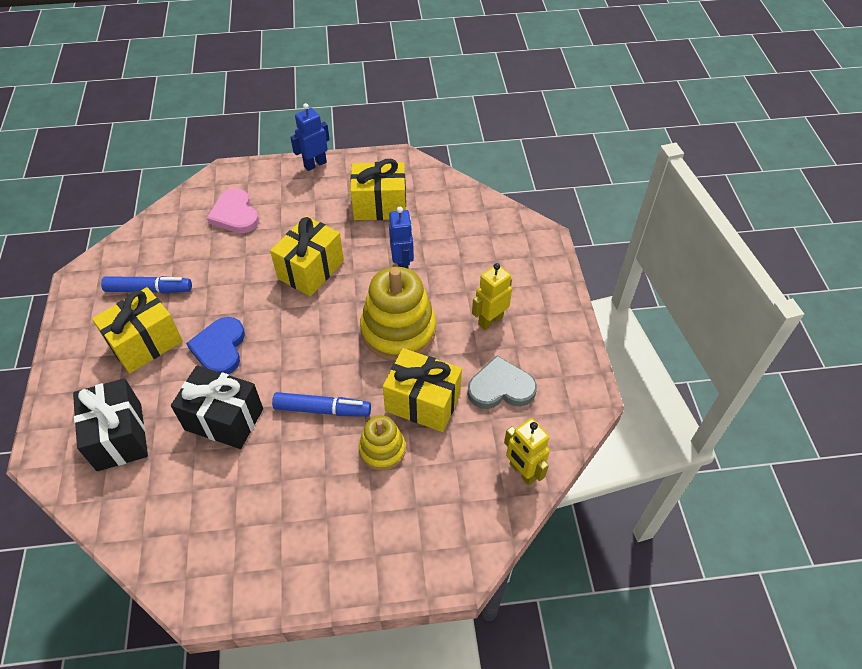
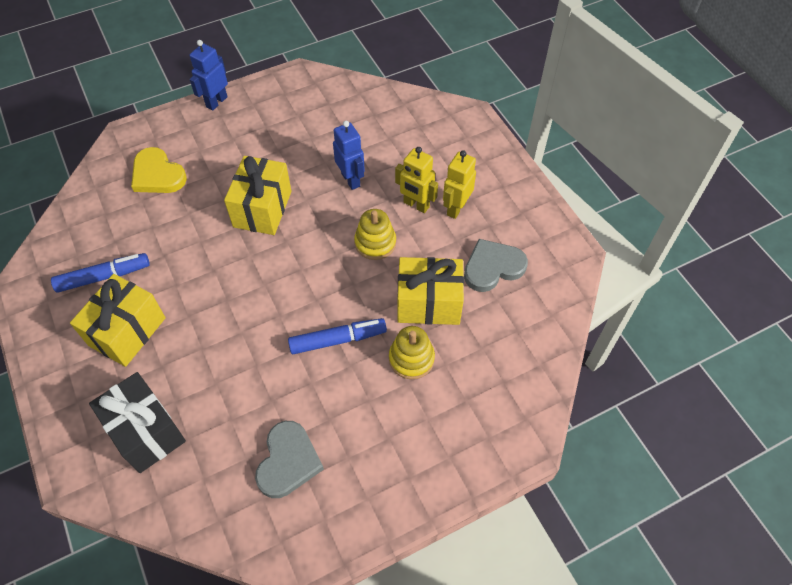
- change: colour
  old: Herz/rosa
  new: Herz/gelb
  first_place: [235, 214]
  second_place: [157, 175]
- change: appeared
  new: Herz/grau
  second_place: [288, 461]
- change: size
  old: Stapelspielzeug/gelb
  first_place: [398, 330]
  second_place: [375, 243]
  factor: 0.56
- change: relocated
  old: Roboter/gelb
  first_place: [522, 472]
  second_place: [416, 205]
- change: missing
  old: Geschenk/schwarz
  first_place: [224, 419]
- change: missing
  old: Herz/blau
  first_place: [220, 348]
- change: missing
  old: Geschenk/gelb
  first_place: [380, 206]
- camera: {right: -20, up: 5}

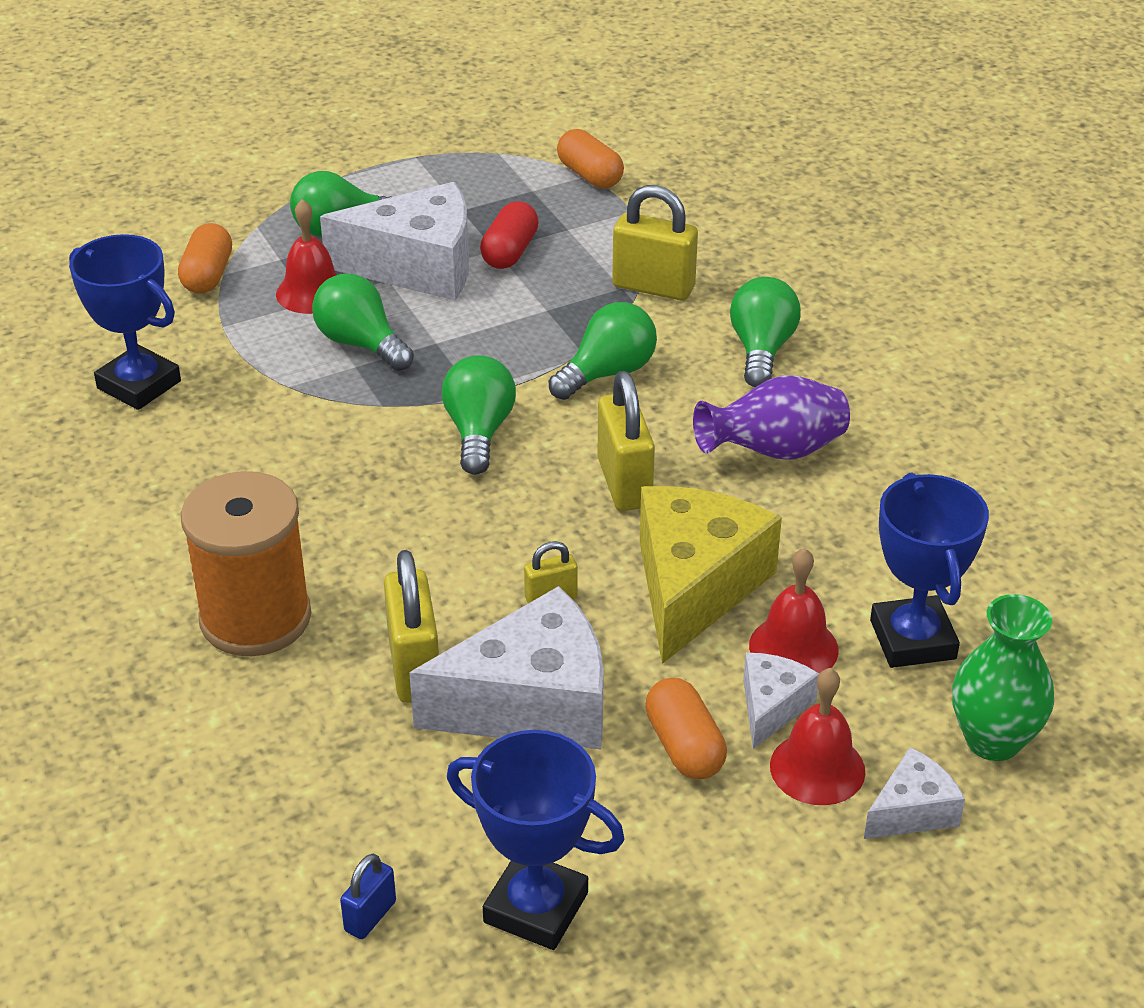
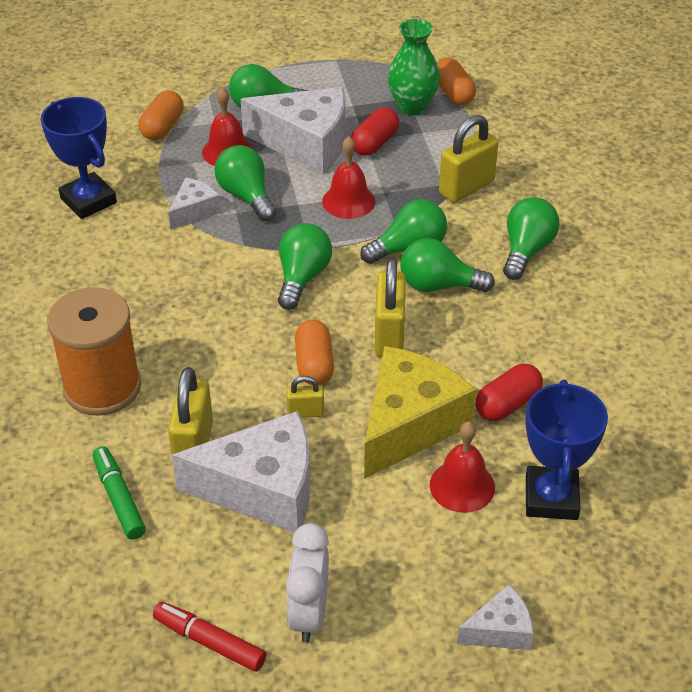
- change: appeared
  new: Filzstift/grün
  second_place: [119, 498]
- change: exchanged
  old: Pokal/blau
  new: Filzstift/rot
  first_place: [536, 907]
  second_place: [209, 642]
- change: relocated
  old: Käse/weiß
  first_place: [771, 707]
  second_place: [194, 211]
- change: appeared
  new: Wecker/weiß
  second_place: [309, 613]
- change: relocated
  old: Kapsel/orange
  first_place: [684, 746]
  second_place: [314, 364]
- change: relocated
  old: Glocke/rot
  first_place: [817, 768]
  second_place: [348, 201]
- change: relocated
  old: Vase/grün
  first_place: [993, 740]
  second_place: [412, 106]
- change: appeared
  new: Glühbirne/grün
  second_place: [438, 285]
- change: spun
  old: Vorhängeschloss/gelb
  first_place: [653, 287]
  second_place: [466, 187]
  degrees: -75
- change: appeared
  new: Kapsel/rot
  second_place: [507, 404]
- change: missing
  old: Vorhängeschloss/blau
  first_place: [370, 916]
- change: missing
  old: Vase/lila
  first_place: [774, 452]
- camera: {right: 15, up: 5}

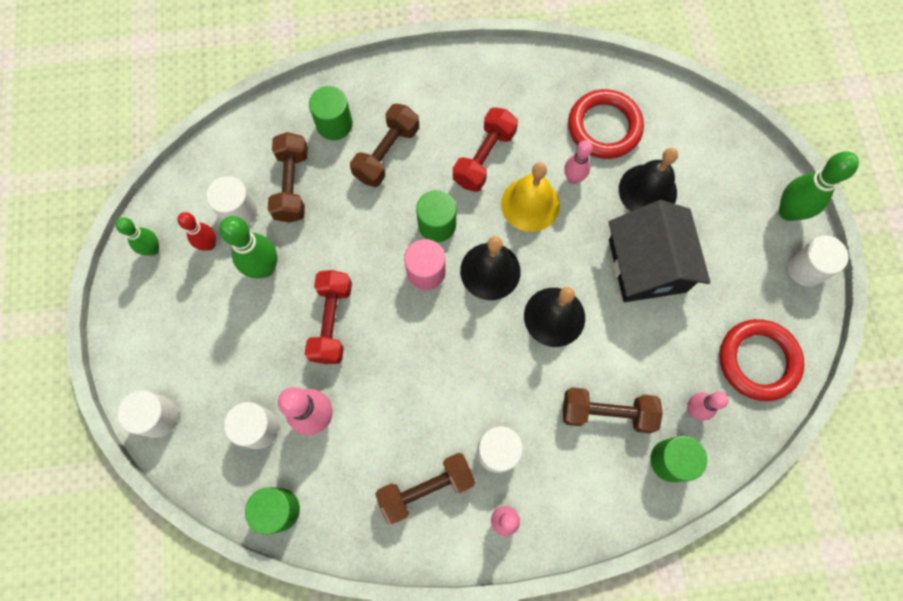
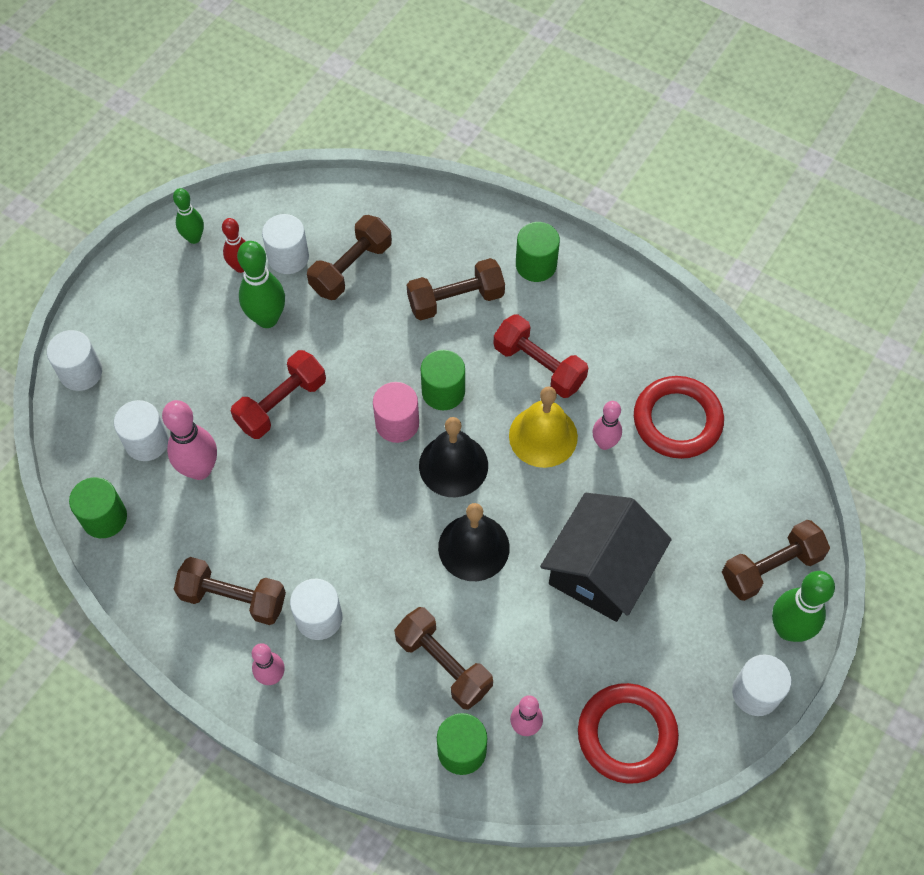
- change: spun
  old: Hantel/rot
  first_place: [484, 157]
  second_place: [539, 366]
  degrees: 60
- change: relocated
  old: Vollzylinder/grün
  first_place: [334, 124]
  second_place: [536, 265]
- change: appeared
  new: Hantel/braun
  second_place: [771, 567]
- change: missing
  old: Glocke/schwarz
  first_place: [647, 191]
- camera: {right: 40, up: -10}

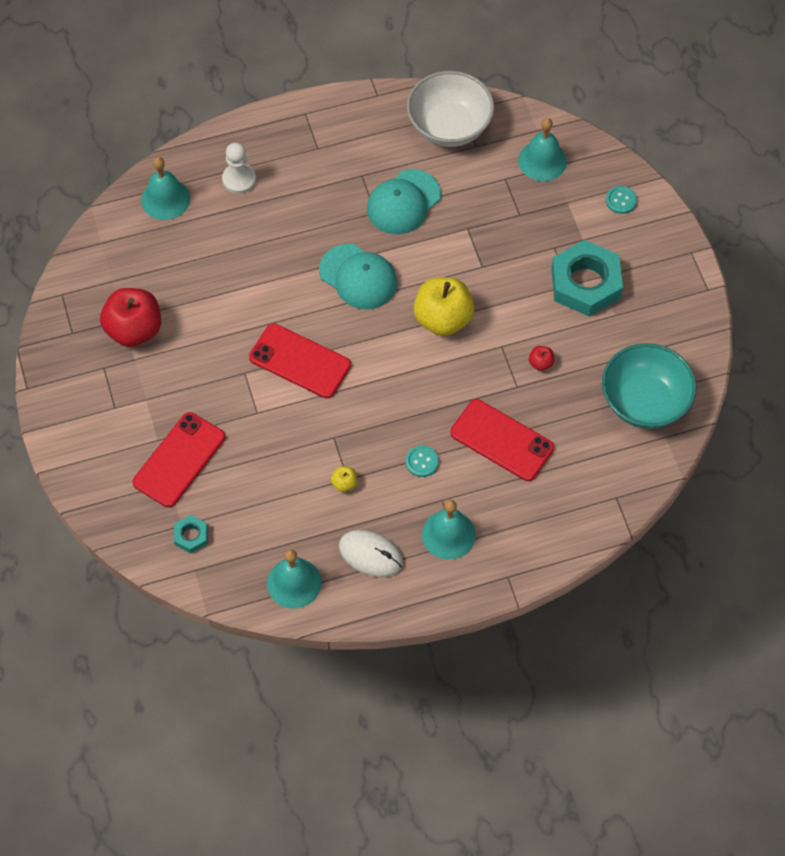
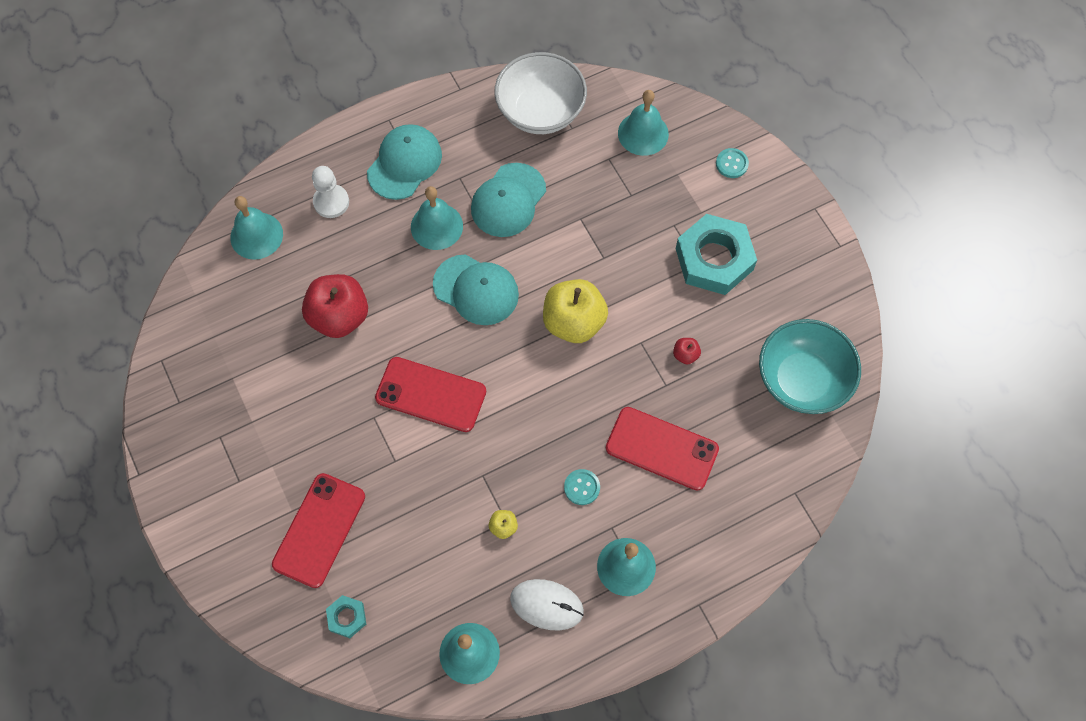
- change: relocated
  old: Apfel/rot
  first_place: [134, 330]
  second_place: [339, 317]
- change: appeared
  new: Kappe/türkis
  second_place: [404, 163]
- change: appeared
  new: Glocke/türkis
  second_place: [436, 226]
- camera: {right: -10, up: 5}

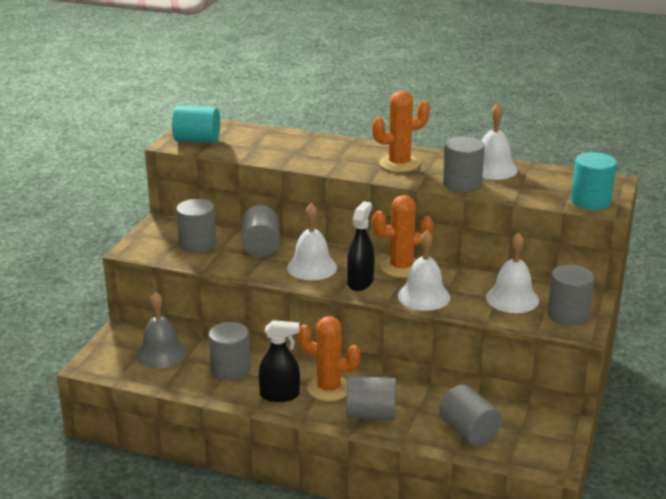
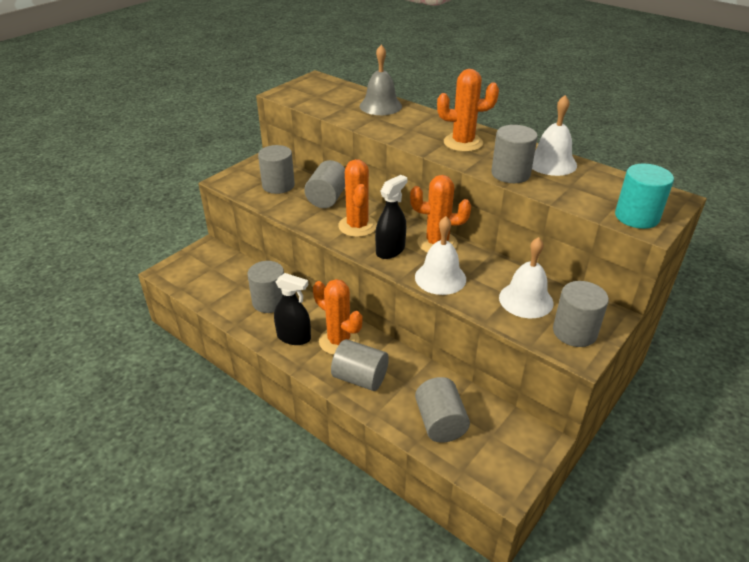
- change: exchanged
  old: Glocke/weiß
  new: Kaktus/orange
  first_place: [312, 267]
  second_place: [357, 226]
- change: relocated
  old: Glocke/grau
  first_place: [161, 353]
  second_place: [380, 106]
- change: missing
  old: Vollzylinder/türkis
  first_place: [197, 140]
- camera: {right: 20, up: 10}

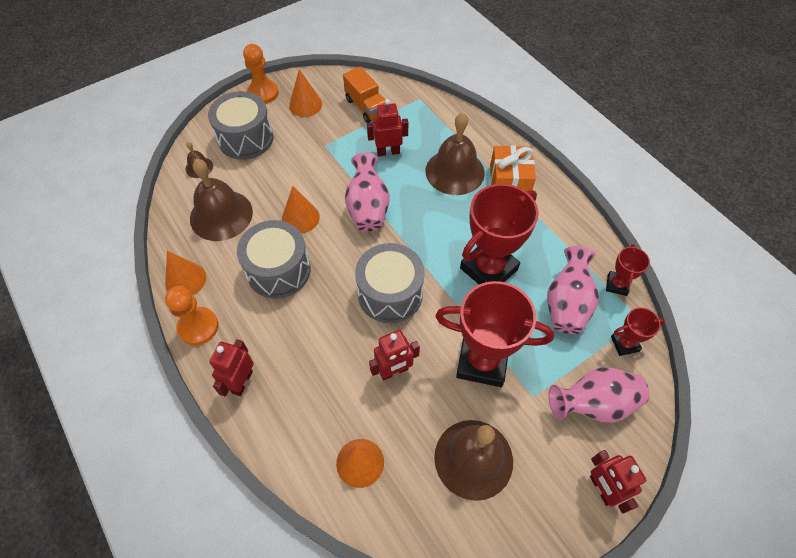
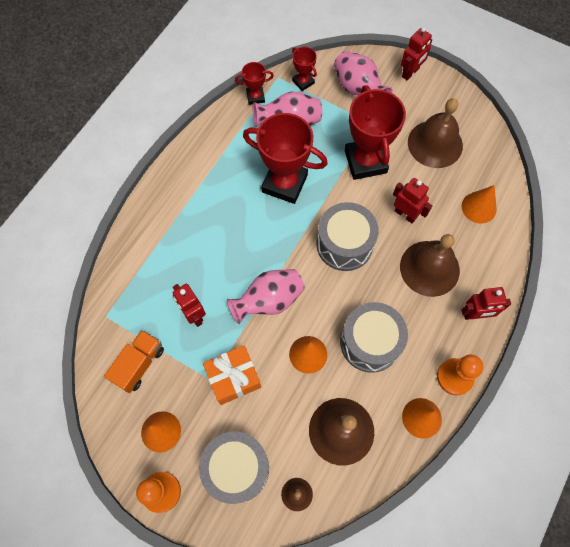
- change: relocated
  old: Geschenk/orange
  first_place: [509, 181]
  second_place: [233, 378]
- change: relocated
  old: Glocke/braun
  first_place: [455, 171]
  second_place: [429, 268]
- camera: {right: -115, up: 10}

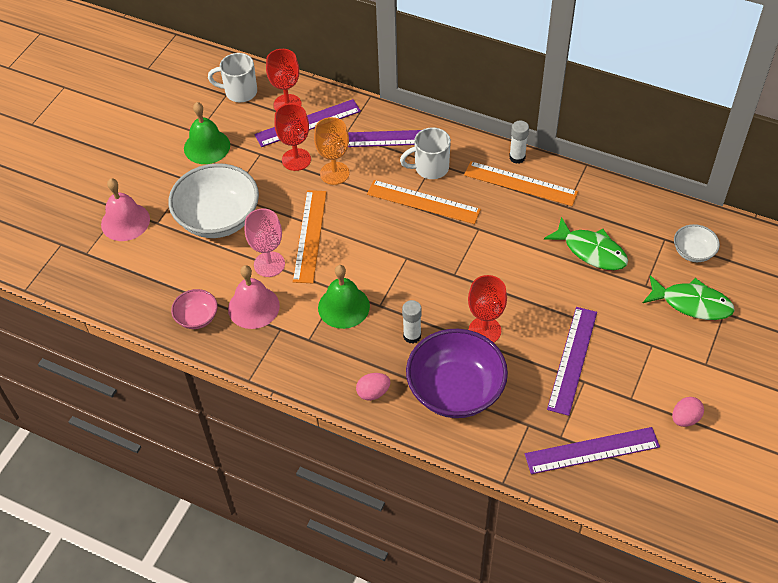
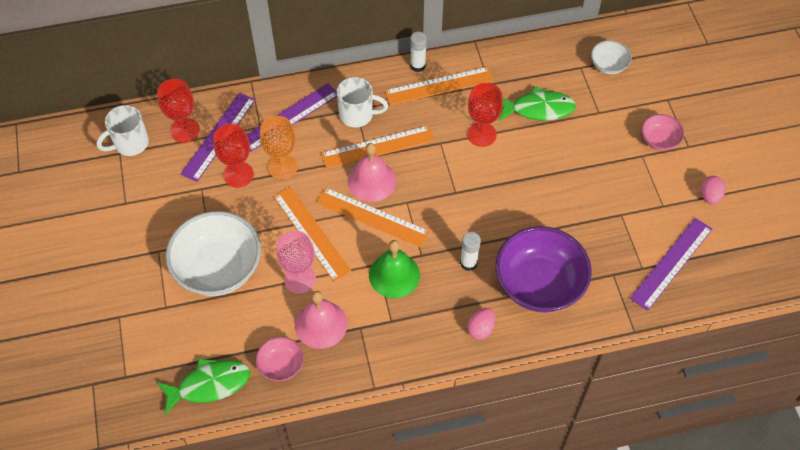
- change: relocated
  old: Fisch/grün
  first_place: [692, 303]
  second_place: [209, 385]
- change: appeared
  new: Lineal/orange
  second_place: [372, 217]
- change: spun
  old: Tasse/weiß
  first_place: [430, 168]
  second_place: [357, 115]
  degrees: -120
- change: relocated
  old: Glocke/rosa
  first_place: [125, 221]
  second_place: [372, 181]
- change: relocated
  old: Kelch/rot
  first_place: [484, 330]
  second_place: [481, 134]
- change: appeared
  new: Schüssel/rosa
  second_place: [659, 140]
- change: missing
  old: Glocke/grün
  first_place: [207, 146]
- change: missing
  old: Lineal/lila
  first_place: [572, 359]
- camera: {right: -40, up: 5}

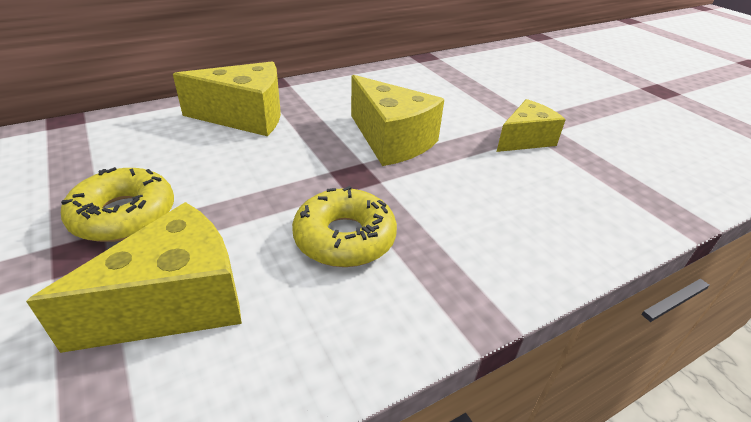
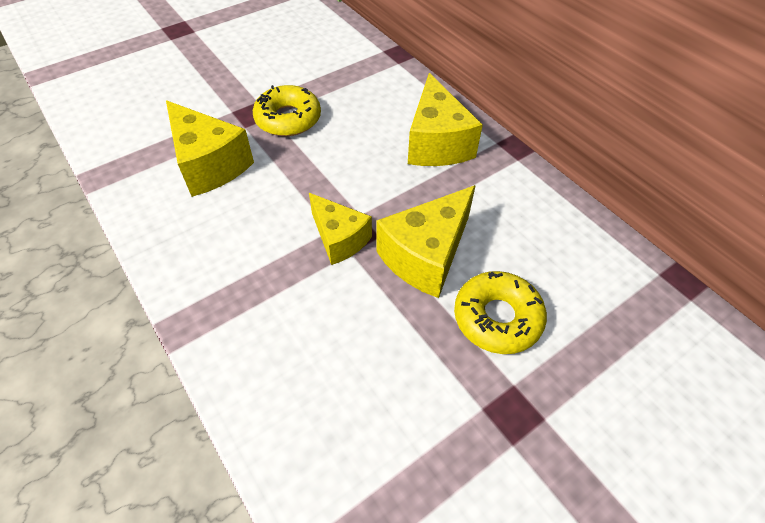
- change: relocated
  old: Käse/gelb
  first_place: [525, 140]
  second_place: [339, 239]
- change: relocated
  old: Donut/gelb
  first_place: [344, 238]
  second_place: [497, 318]
- camera: {right: 85, up: 15}

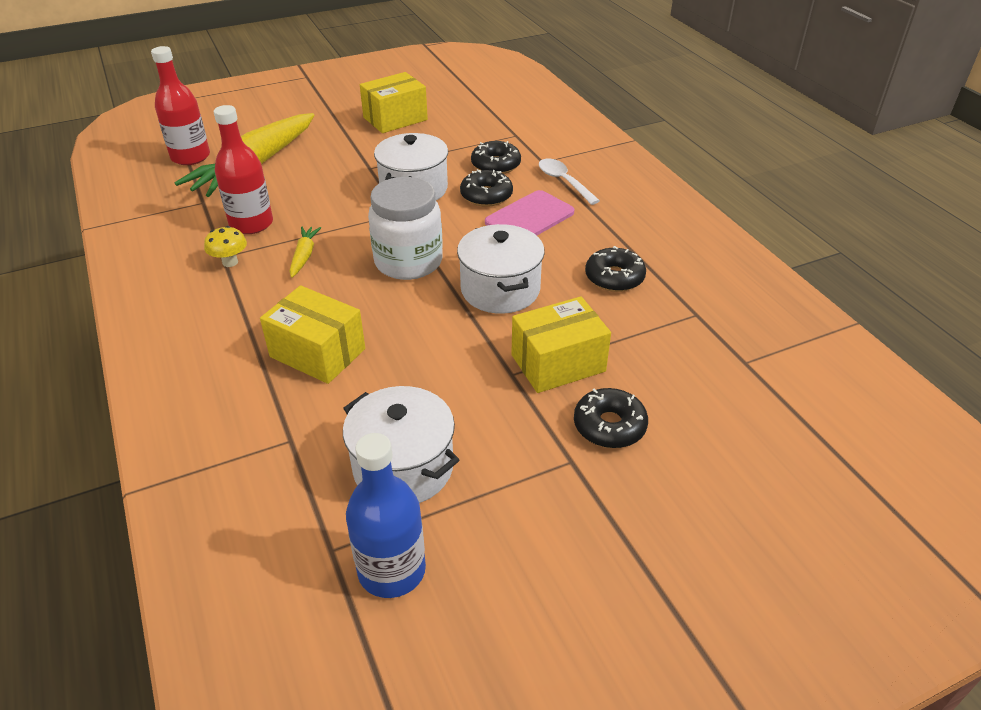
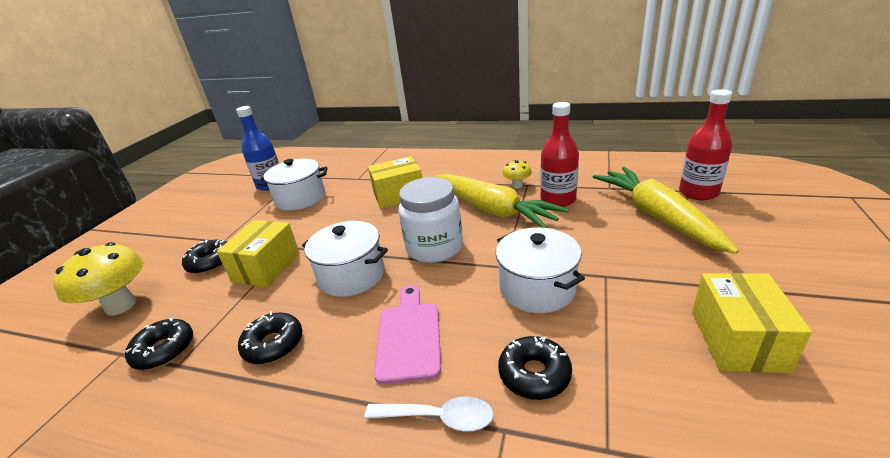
- change: appeared
  new: Pilz/gelb
  second_place: [121, 305]
- change: relocated
  old: Donut/schwarz
  first_place: [486, 195]
  second_place: [164, 350]
- change: size
  old: Karotte/gelb
  first_place: [304, 256]
  second_place: [493, 210]
  factor: 2.4
- camera: {right: 135, up: -10}

